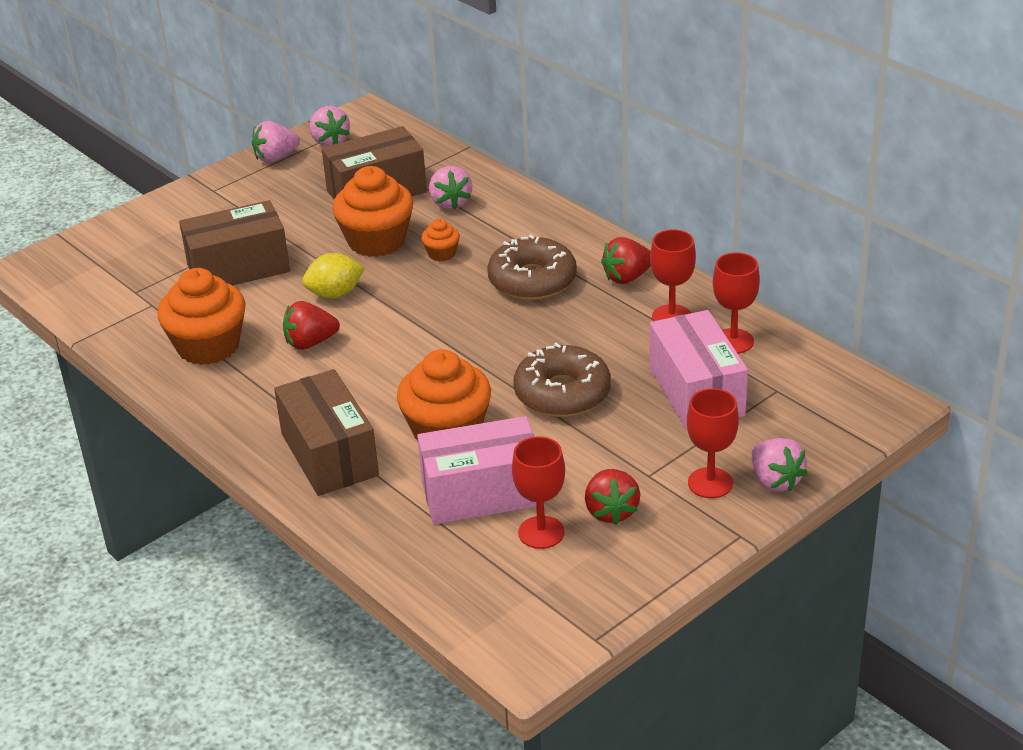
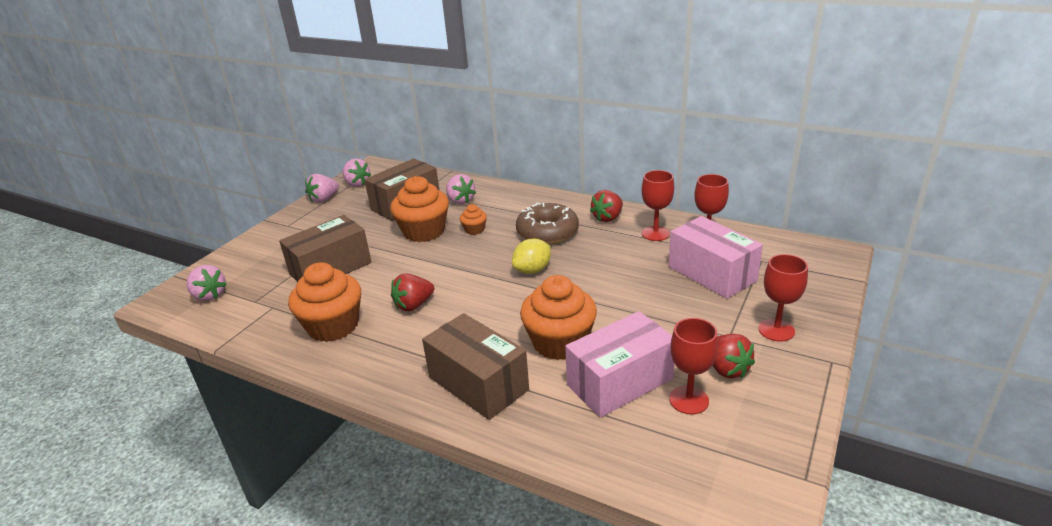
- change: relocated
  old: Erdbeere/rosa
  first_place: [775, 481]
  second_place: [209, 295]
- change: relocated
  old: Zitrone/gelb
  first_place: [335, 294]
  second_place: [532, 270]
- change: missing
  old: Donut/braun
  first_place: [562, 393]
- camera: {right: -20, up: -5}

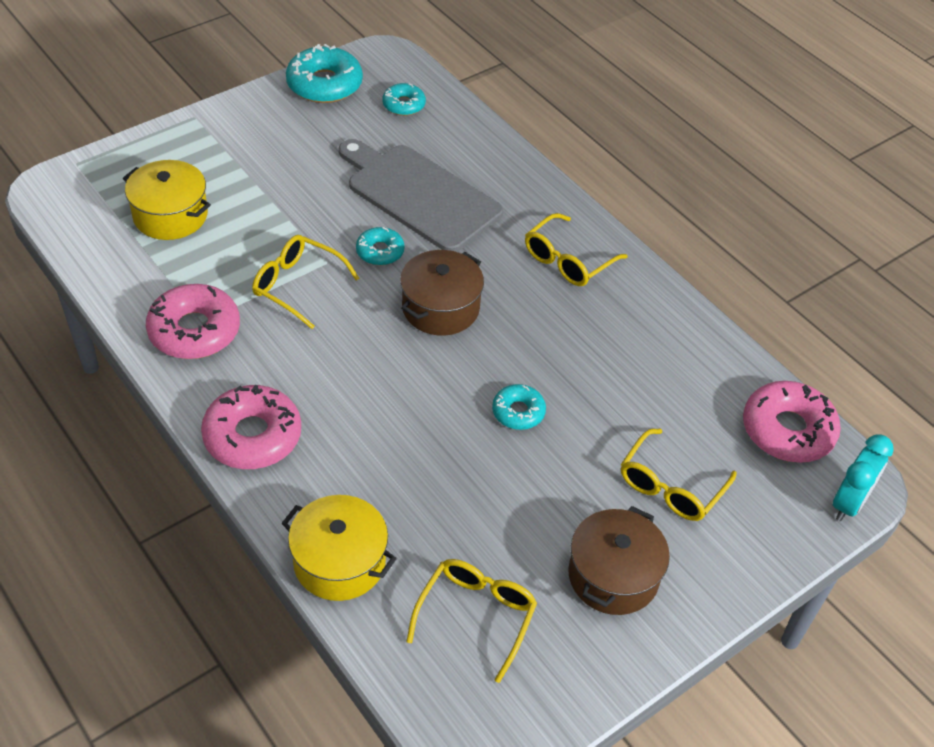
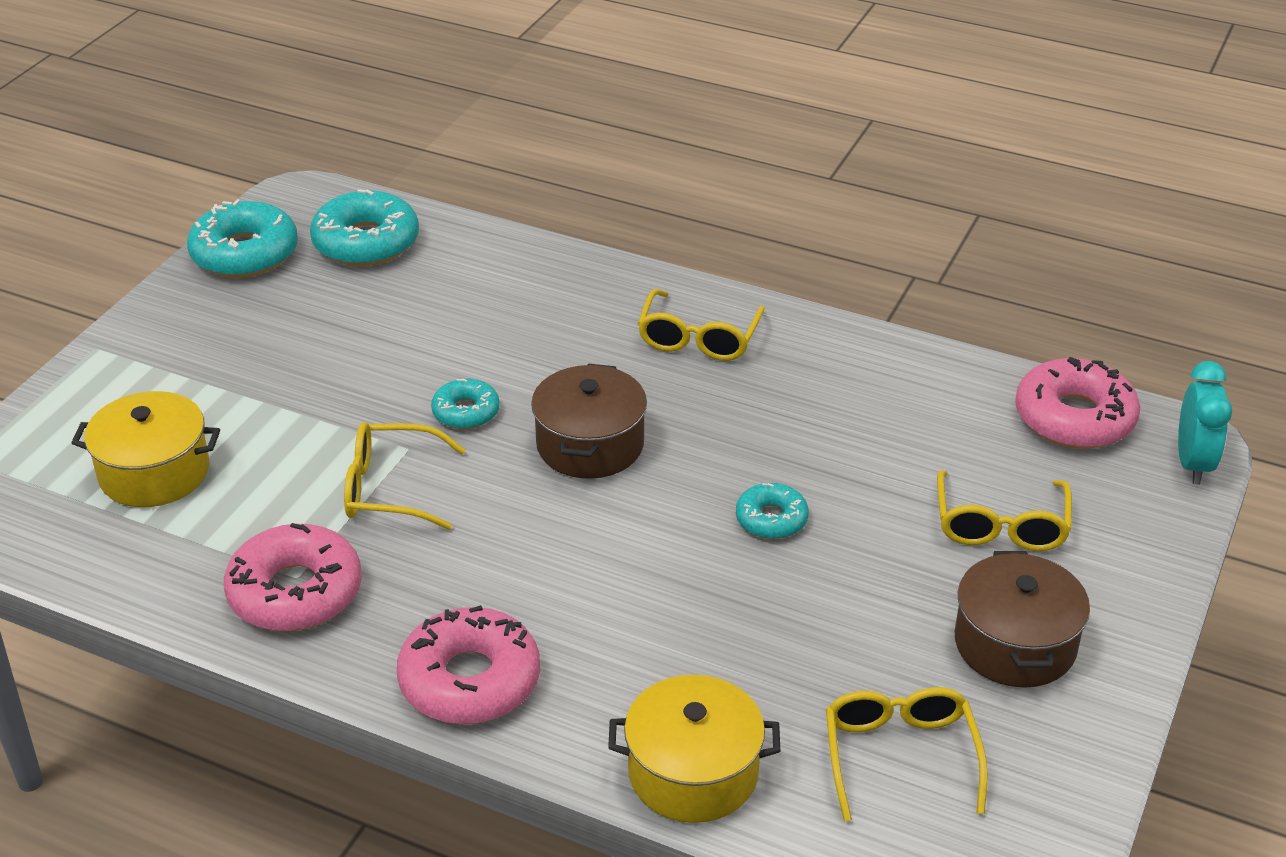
- change: size
  old: Donut/türkis
  first_place: [404, 105]
  second_place: [366, 242]
  factor: 1.78
- change: missing
  old: Schneidebrett/grau
  first_place: [419, 195]
- camera: {right: -25, up: -10}

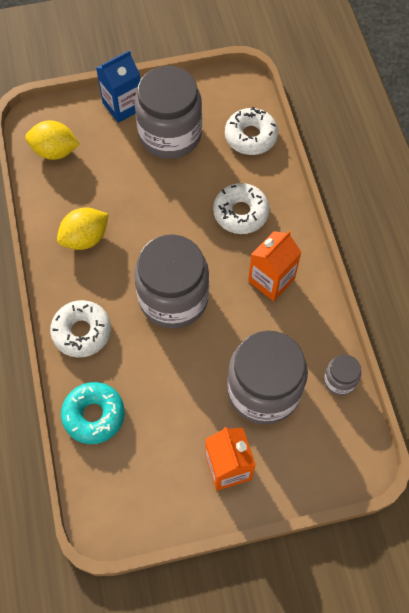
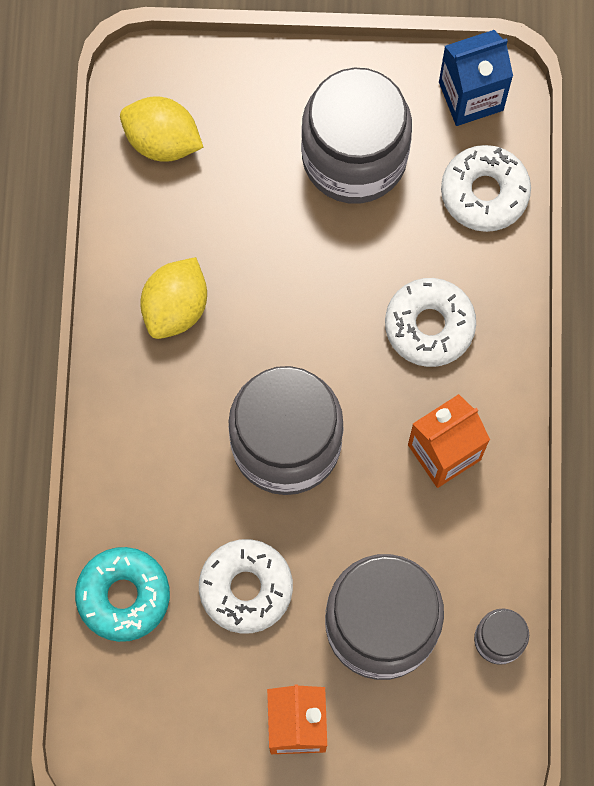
- change: spun
  old: Zitrone/gelb
  first_place: [85, 238]
  second_place: [176, 307]
  degrees: -45
- change: relocated
  old: Donut/weiß
  first_place: [82, 332]
  second_place: [246, 588]
- change: relocated
  old: Getränkekarton/blau
  first_place: [123, 106]
  second_place: [471, 96]
- camera: {right: 15, up: 10}

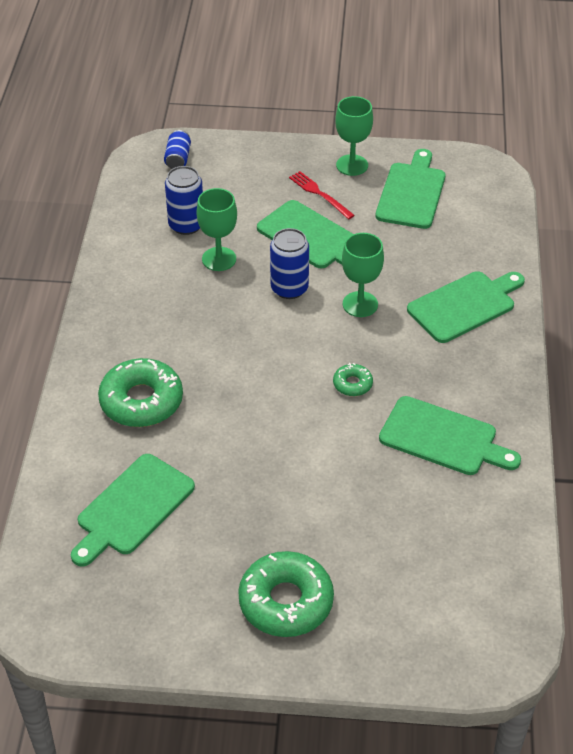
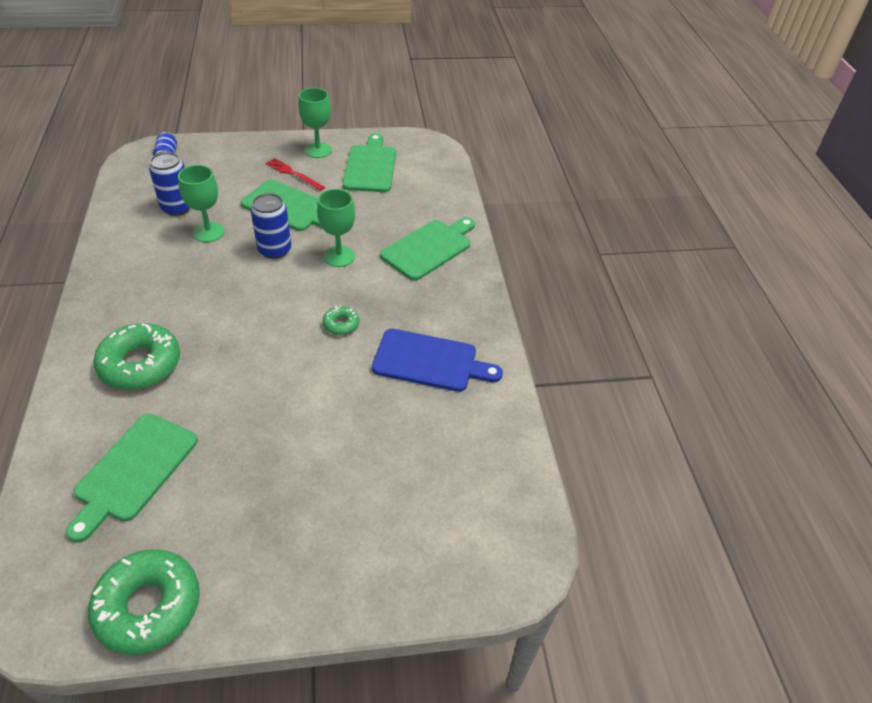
- change: relocated
  old: Donut/grün
  first_place: [286, 601]
  second_place: [148, 606]
- change: colour
  old: Schneidebrett/grün
  new: Schneidebrett/blau
  first_place: [443, 438]
  second_place: [430, 361]
- camera: {right: -15, up: 0}

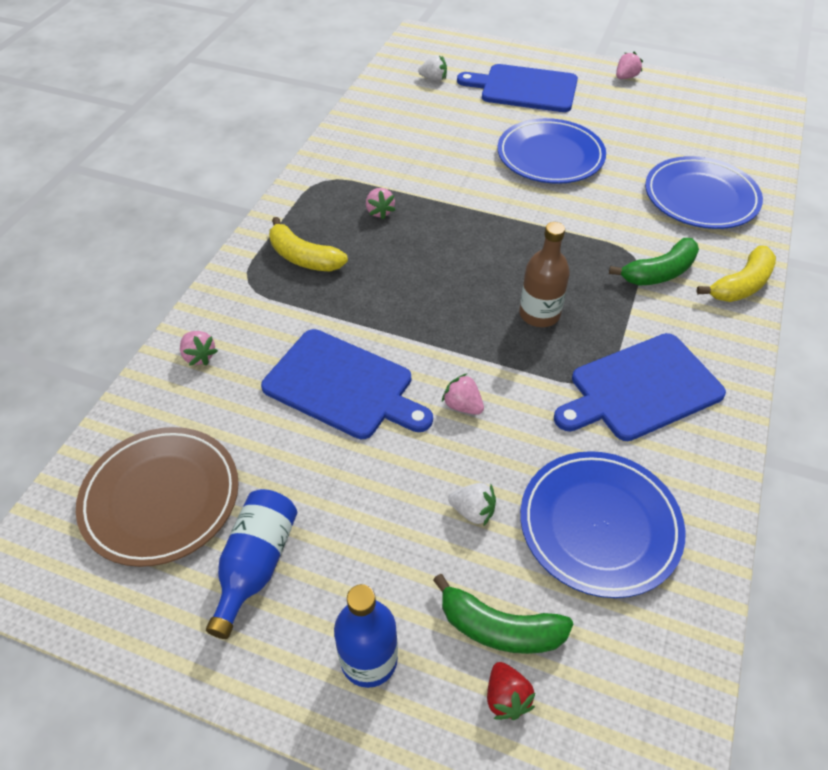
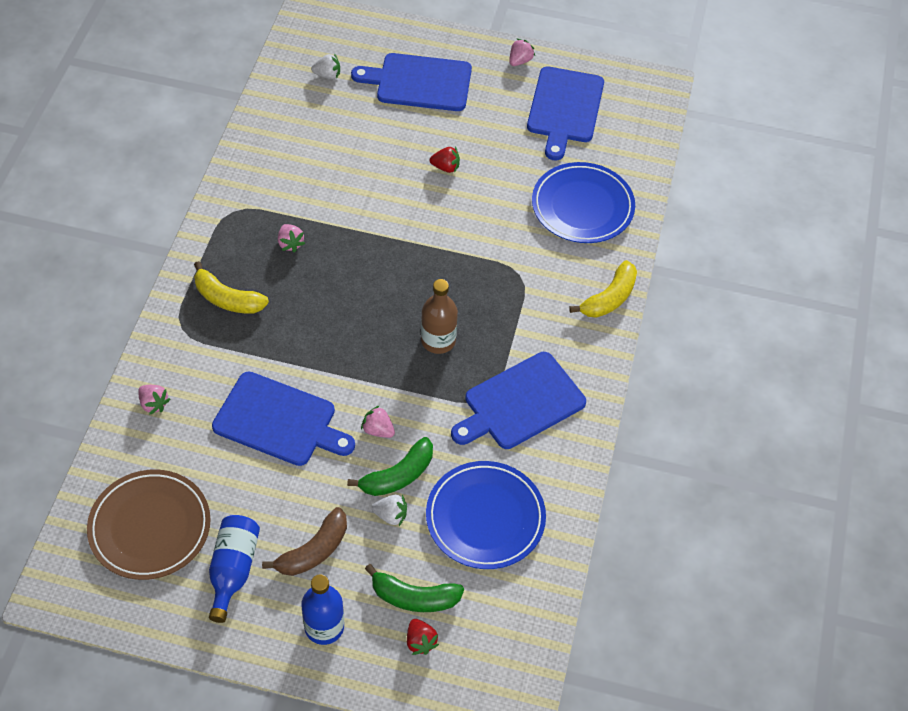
- change: appeared
  new: Banane/braun
  second_place: [314, 551]
- change: relocated
  old: Banane/grün
  first_place: [659, 273]
  second_place: [398, 476]
- change: exchanged
  old: Teller/blau
  new: Erdbeere/rot
  first_place: [550, 156]
  second_place: [445, 167]
- change: appeared
  new: Schneidebrett/blau
  second_place: [564, 109]
- camera: {right: -10, up: 5}

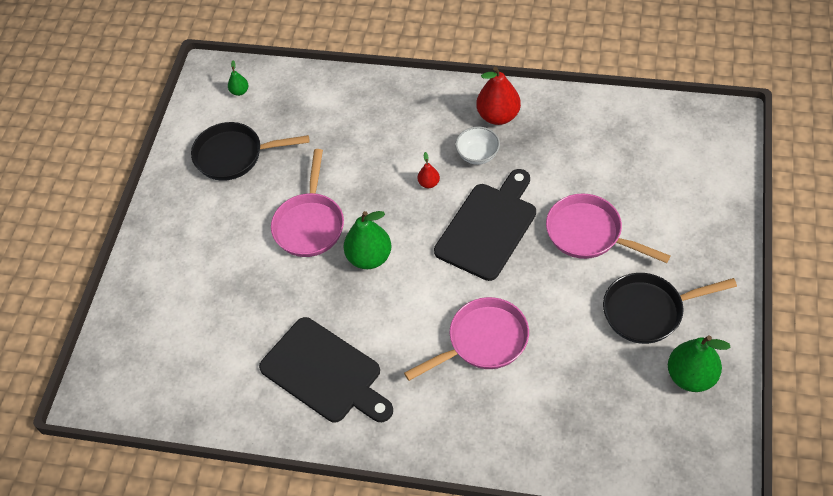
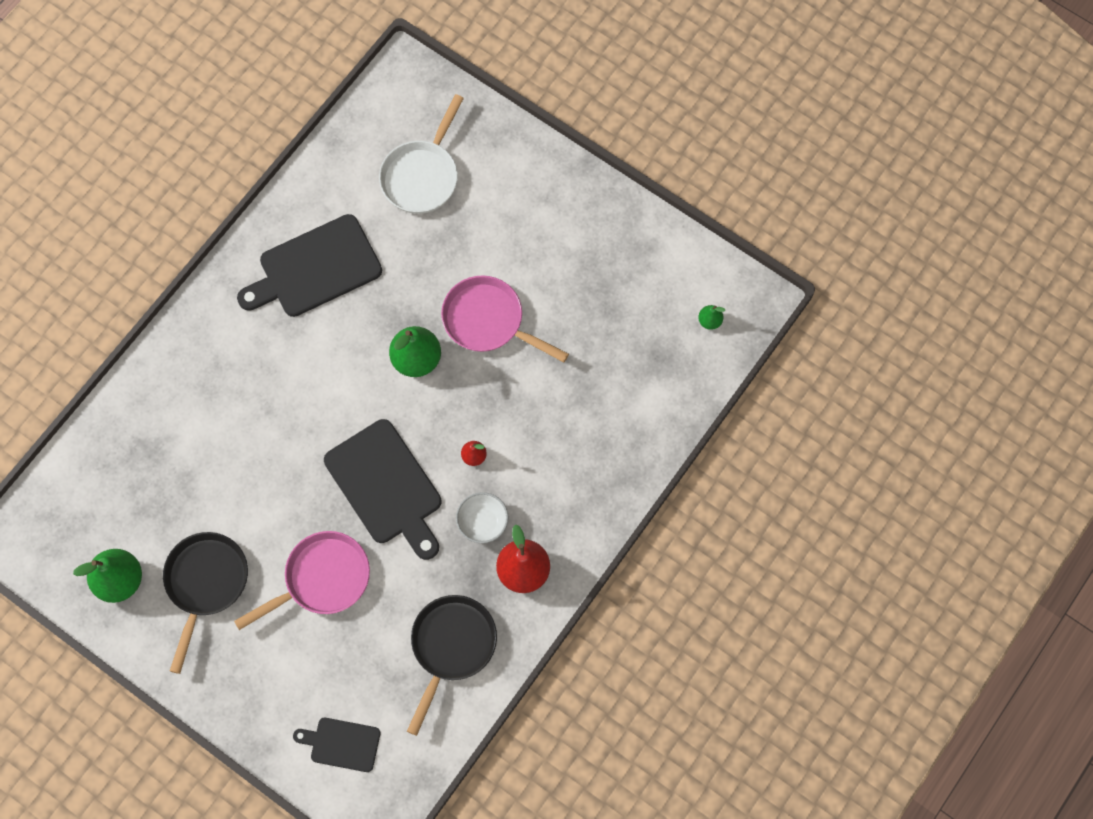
- change: appeared
  new: Schneidebrett/schwarz
  second_place: [342, 744]
- change: appeared
  new: Pfanne/weiß
  second_place: [422, 176]
- change: relocated
  old: Pfanne/schwarz
  first_place: [234, 155]
  second_place: [451, 647]
- change: missing
  old: Pfanne/rosa
  first_place: [483, 341]
- camera: {right: 110, up: 15}

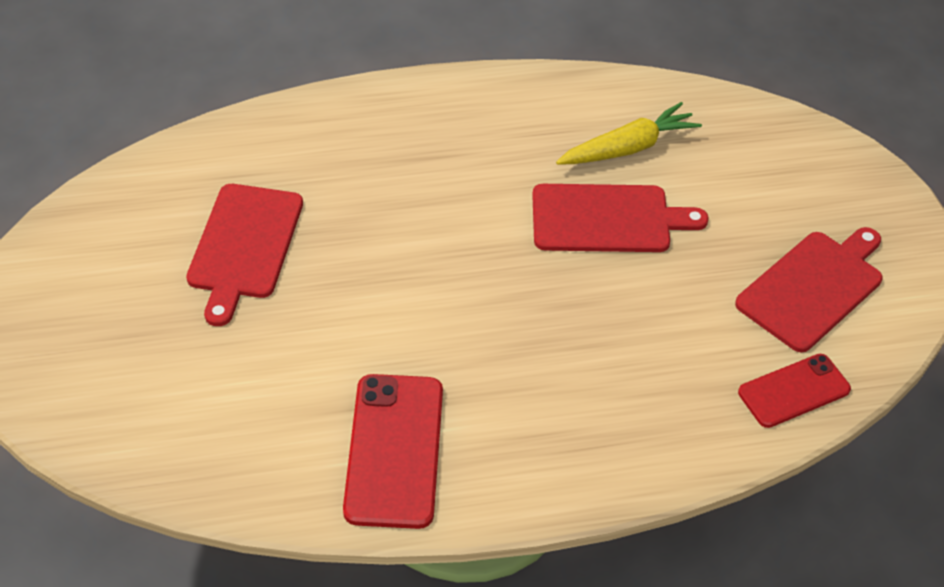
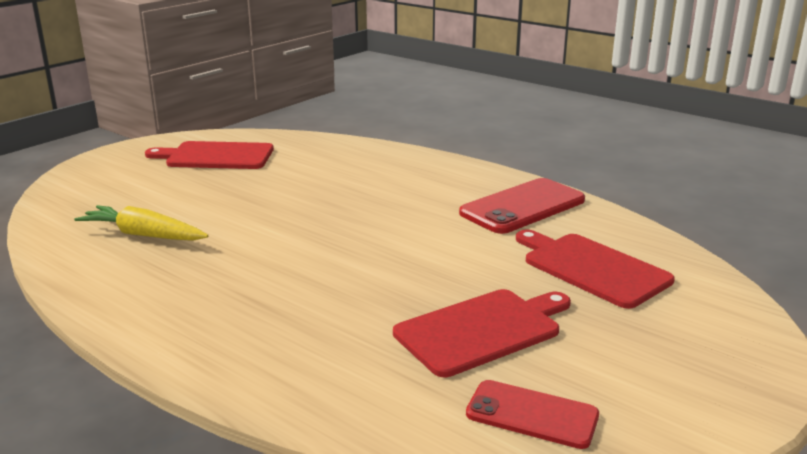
- change: relocated
  old: Handy/rot
  first_place: [794, 391]
  second_place: [532, 414]
- change: relocated
  old: Schneidebrett/rot
  first_place: [607, 219]
  second_place: [592, 268]
- camera: {right: -130, up: -25}

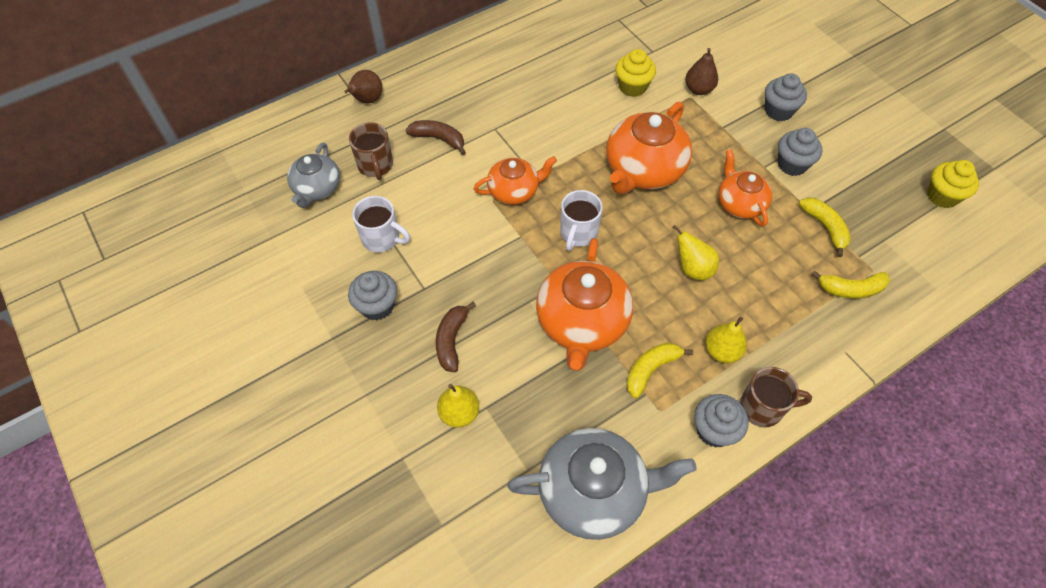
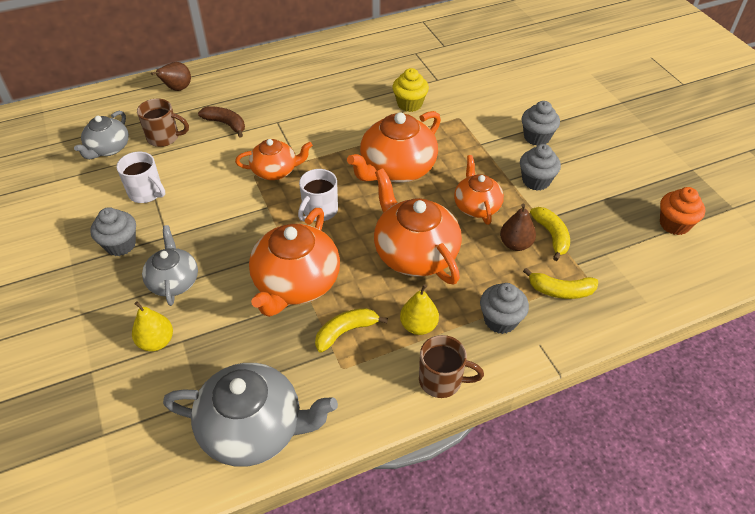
- change: spun
  old: Tasse/braun
  first_place: [375, 165]
  second_place: [164, 137]
  degrees: -75
- change: exchanged
  old: Banane/braun
  new: Teekanne/grau
  first_place: [451, 340]
  second_place: [174, 281]
- change: exchanged
  old: Birne/gelb
  new: Teekanne/orange
  first_place: [693, 269]
  second_place: [414, 253]
- change: relocated
  old: Muffin/grau
  first_place: [714, 430]
  second_place: [500, 320]
- change: relocated
  old: Birne/braun
  first_place: [698, 89]
  second_place: [515, 244]
- change: colour
  old: Muffin/gelb
  new: Muffin/orange
  first_place: [942, 196]
  second_place: [674, 224]
- camera: {right: 10, up: -10}

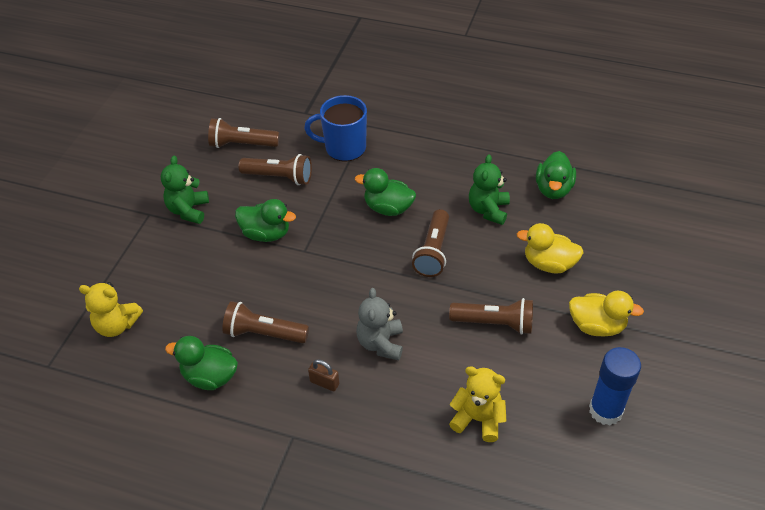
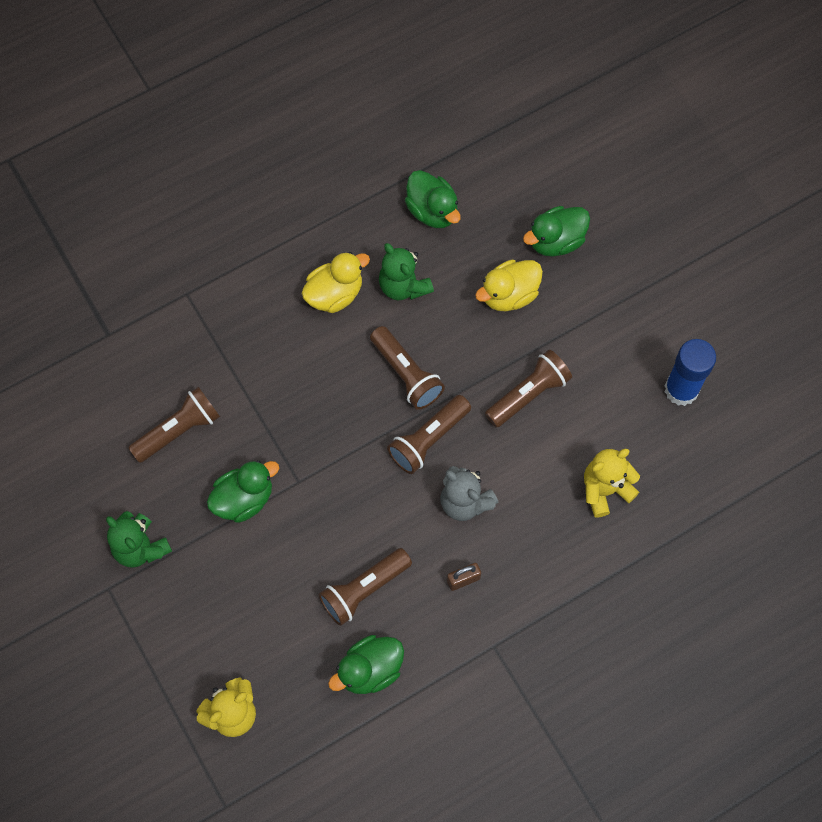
- change: relocated
  old: Ente/gelb
  first_place: [597, 326]
  second_place: [335, 294]
- change: relocated
  old: Taschenlampe/braun
  first_place: [242, 144]
  second_place: [428, 440]
- change: relocated
  old: Ente/grün
  first_place: [388, 208]
  second_place: [556, 241]
- change: missing
  old: Tasse/blau
  first_place: [344, 148]
- camera: {right: -50, up: 20}

